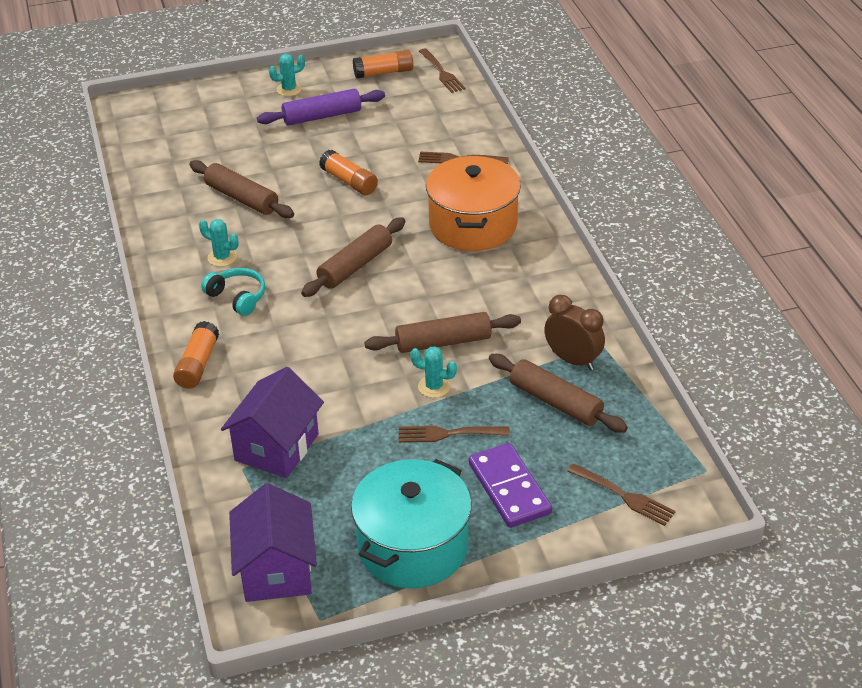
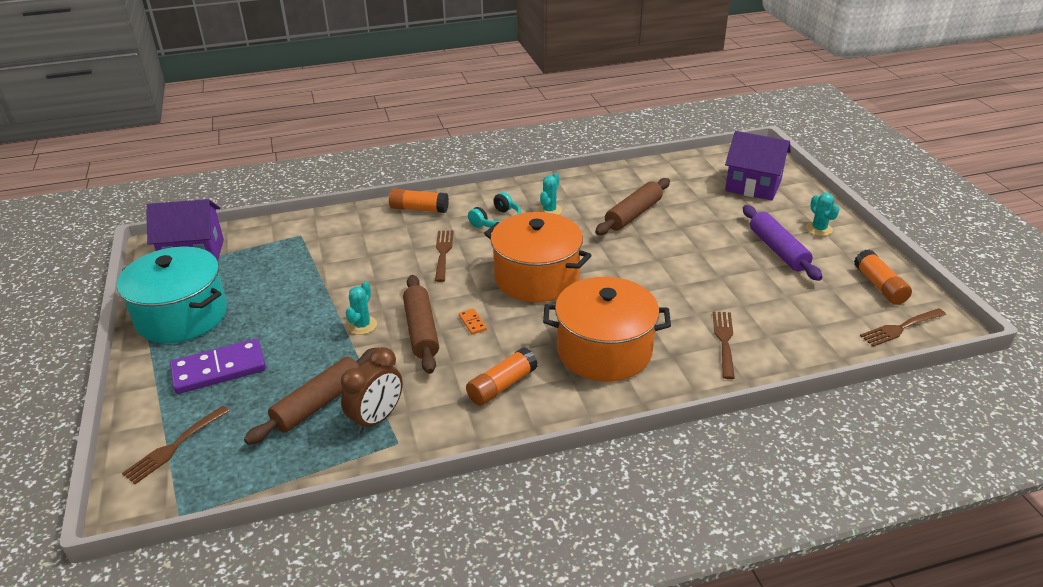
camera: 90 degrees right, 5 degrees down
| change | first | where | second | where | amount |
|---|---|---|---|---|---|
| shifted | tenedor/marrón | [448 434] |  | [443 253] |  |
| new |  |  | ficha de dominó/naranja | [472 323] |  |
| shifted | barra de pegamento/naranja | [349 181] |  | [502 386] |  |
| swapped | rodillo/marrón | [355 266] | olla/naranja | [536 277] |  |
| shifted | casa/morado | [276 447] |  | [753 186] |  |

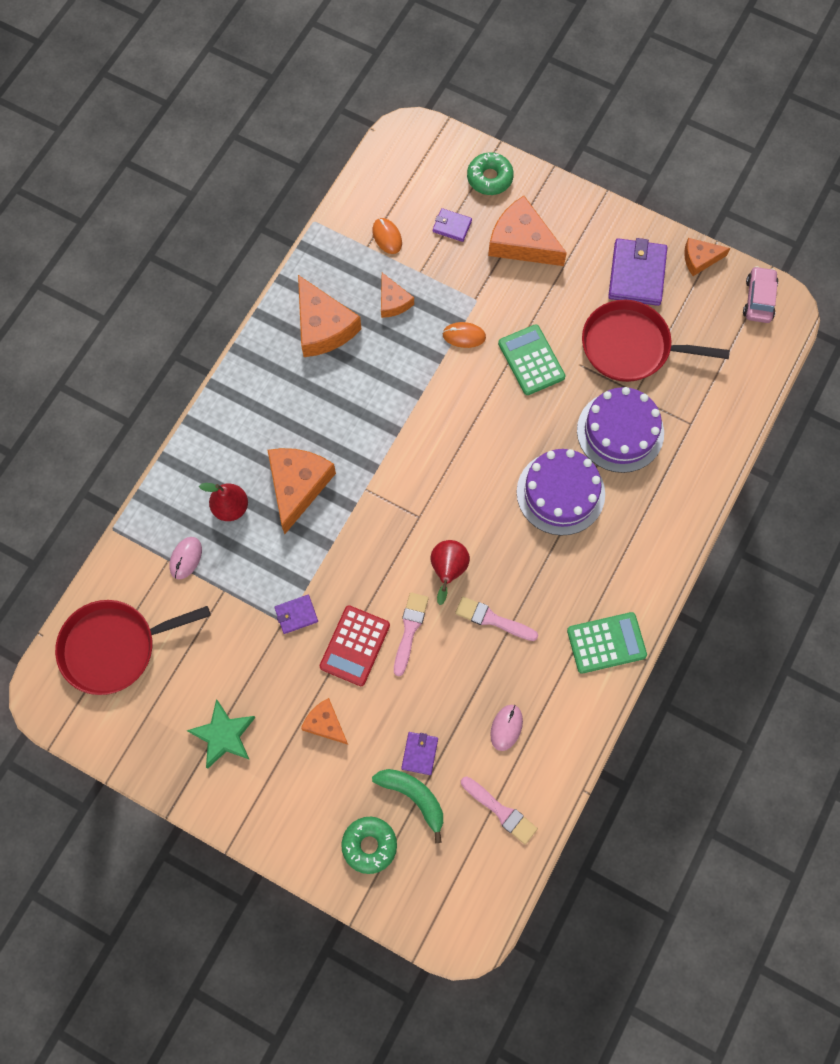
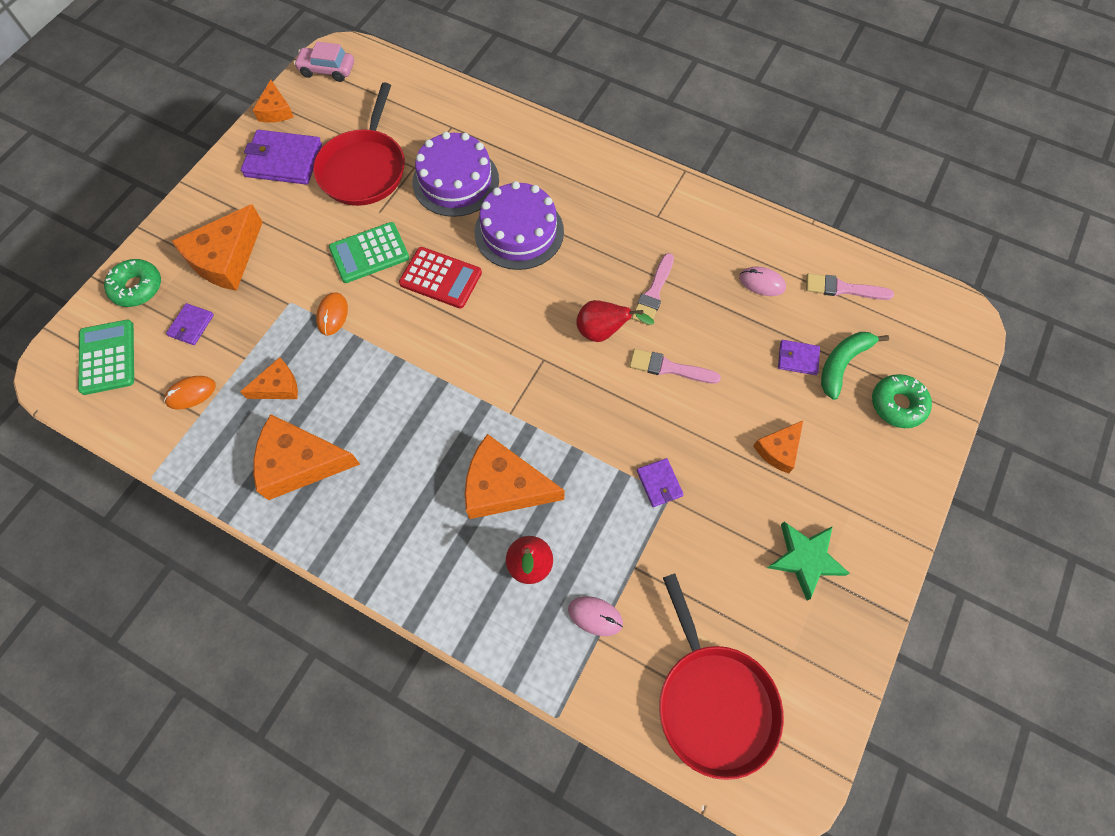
camera: 90 degrees left, 5 degrees down
| change | first | where | second | where | amount |
|---|---|---|---|---|---|
| shifted | calculadora/verde | [606 643] |  | [107 357] |  |
| rotated | queso/naranja | [323 326] |  | [300 463] | 150 degrees counterclockwise |
| shifted | calculadora/rojo | [355 646] |  | [441 278] |  |
| rotated | pincel/rosa | [501 811] |  | [843 289] | 120 degrees counterclockwise |

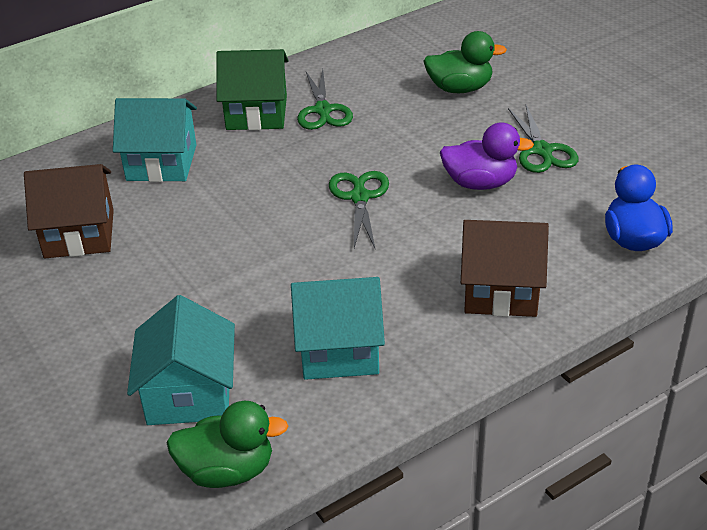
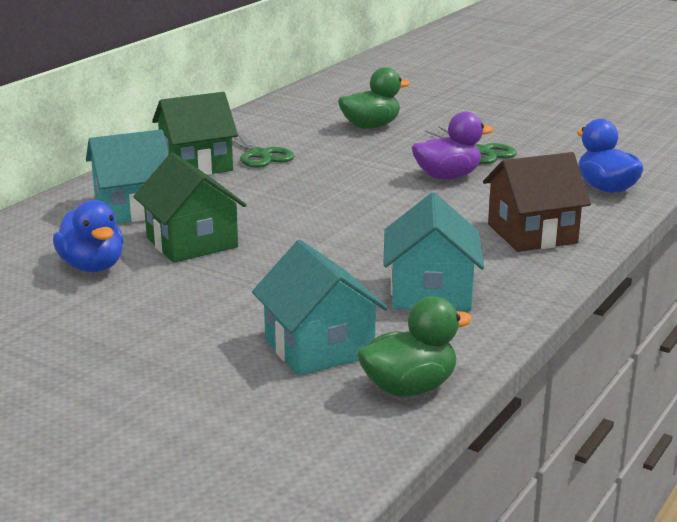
camera: 25 degrees left, 15 degrees down
| change | first | where | second | where | amount |
|---|---|---|---|---|---|
| swapped | casa/marrón | [79 234] | pato/azul | [92 266] |  |
| new |  |  | casa/verde | [192 242] |  |
| rotated | casa/turquesa | [339 349] |  | [430 293] | 60 degrees counterclockwise |
| gone | tijeras/verde | [359 197] |  |  |  |

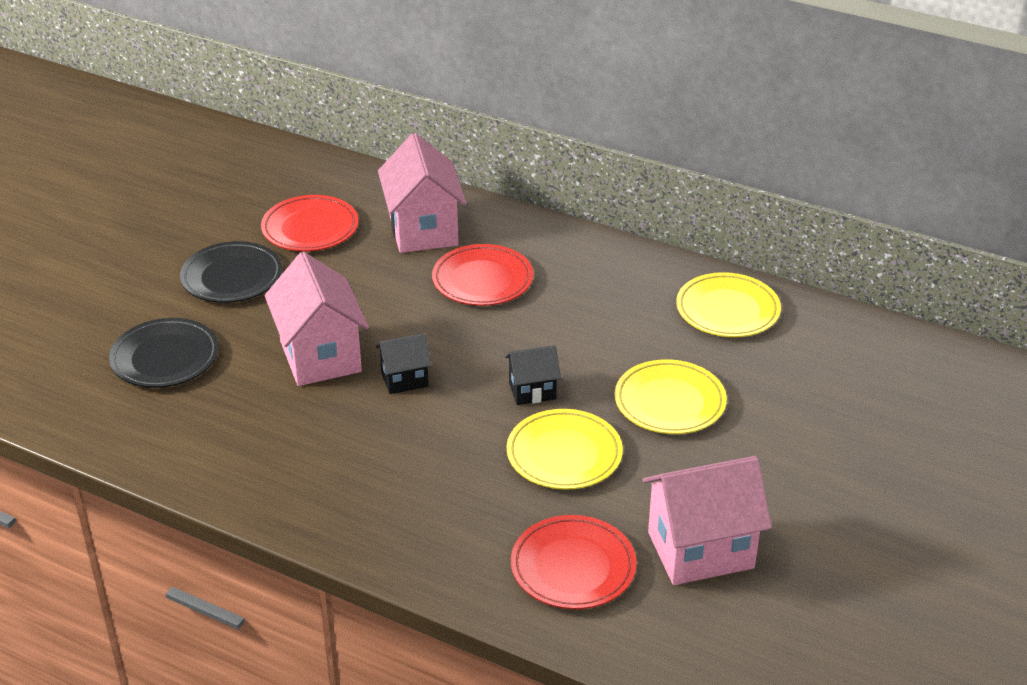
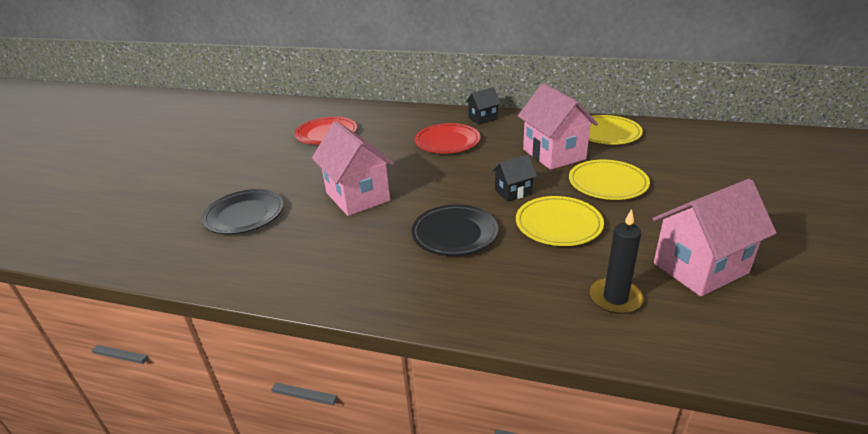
camera: 10 degrees left, 5 degrees down
| change | first | where | second | where | amount |
|---|---|---|---|---|---|
| shifted | plato/negro | [232 277] |  | [454 233] |  |
| shifted | casa/negro | [404 380] |  | [483 118] |  |
| shifted | casa/rosa | [423 230] |  | [554 154] |  |
| swapped | plato/rojo | [573 567] | vela/negro | [615 298] |  |

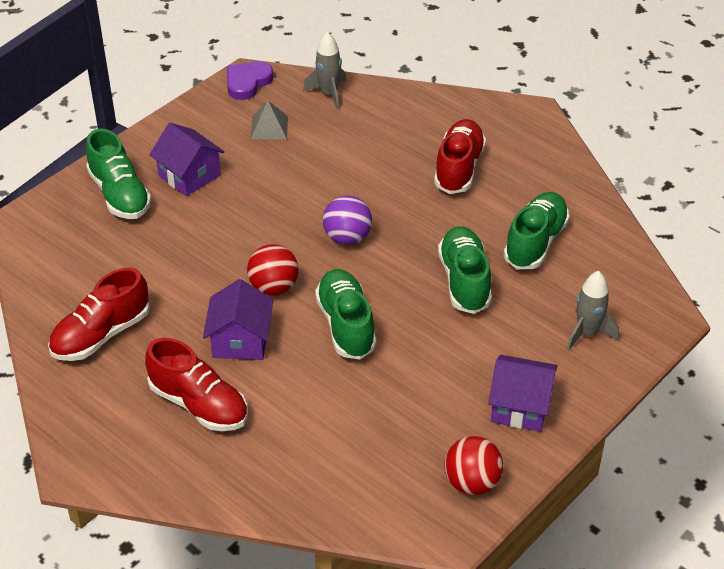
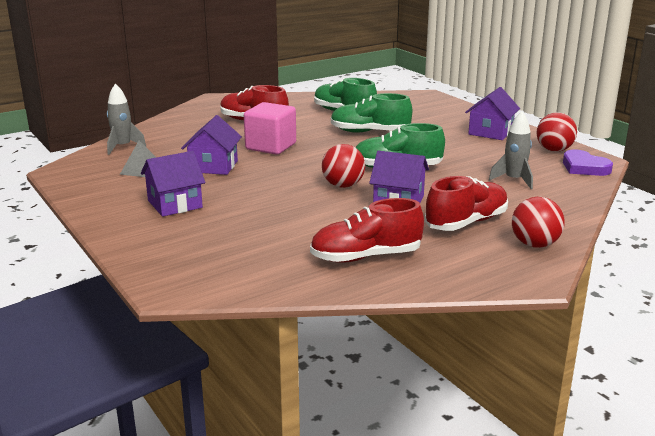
camera: 75 degrees left, 20 degrees down
| change | first | where | second | where | amount |
|---|---|---|---|---|---|
| new |  |  | casa/morado | [213 166] |  |
| new |  |  | cubo/rosa | [271 146] |  |
| rotated | zapato/rojo | [101 335] |  | [366 257] | 105 degrees clockwise |
| shifted | cohete/gris | [587 333] |  | [514 180] |  |
| new |  |  | pelota/rojo | [534 244] |  |
| shifted | corazón/morado | [247 82] |  | [584 167] |  |
| gone | zapato/verde | [120 194] |  |  |  |
| gone | pelota/morado | [347 238] |  |  |  |

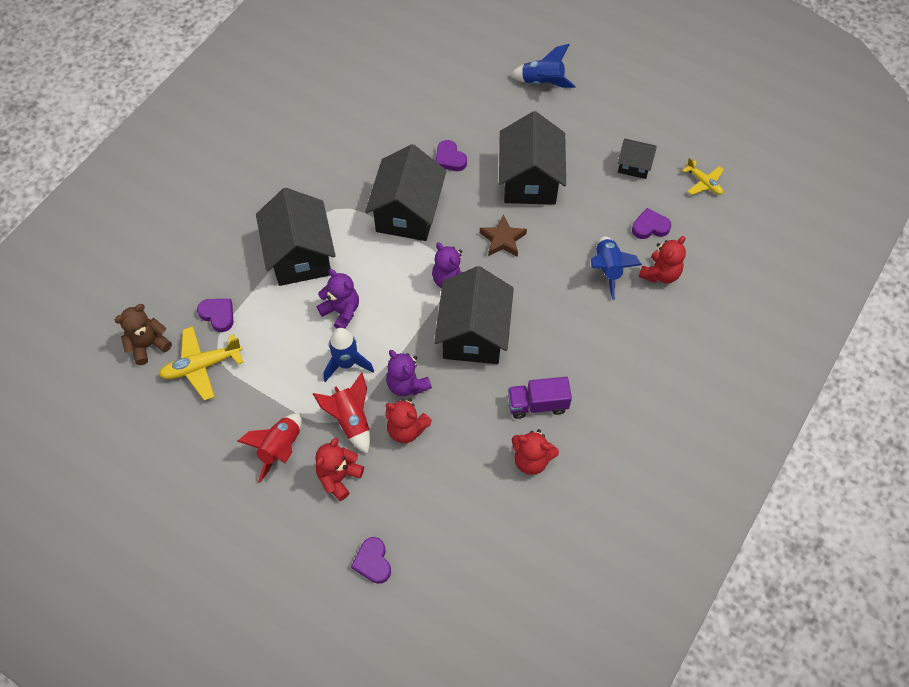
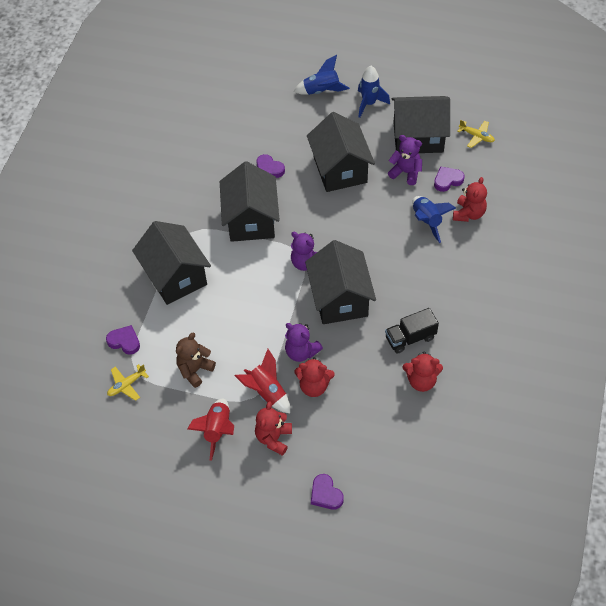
camera: 15 degrees left, 5 degrees down
| change | first | where | second | where | amount |
|---|---|---|---|---|---|
| scaled | avión/amarillo | [202 366] |  | [126 385] | x0.62 |
| shifted | osito/marrón | [148 345] |  | [195 370] |  |
| shifted | cohete/azul | [346 364] |  | [369 103] |  |
| repainted | camión/morado | [537 404] | camión/negro | [410 338] |  |
| shifted | osito/morado | [341 311] |  | [406 172] |  |
| scaled | casa/negro | [634 166] |  | [418 137] | x1.97 |
| gone | estrella/marrón | [503 239] |  |  |  |

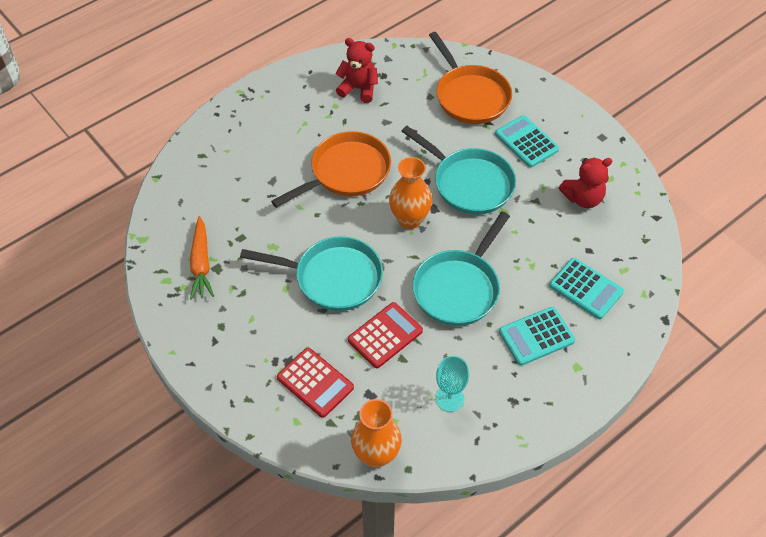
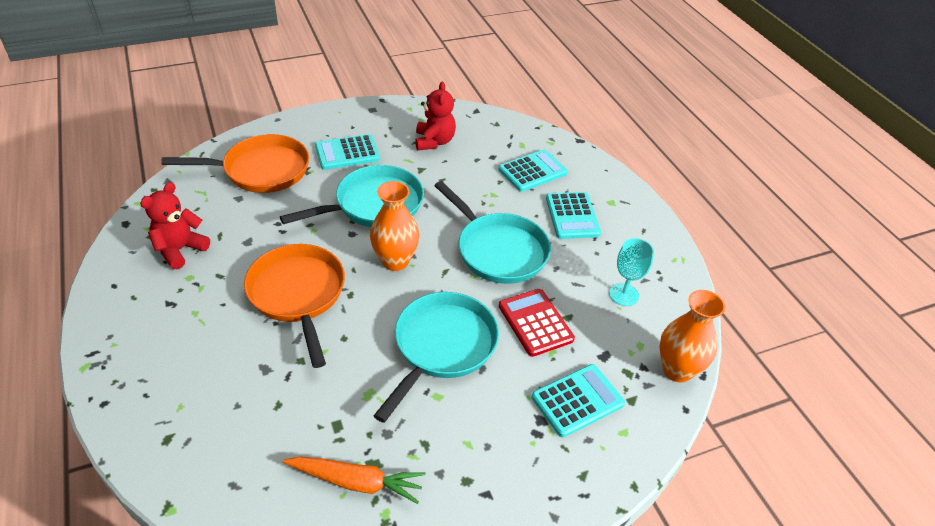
camera: 75 degrees left, 10 degrees down
| change | first | where | second | where | amount |
|---|---|---|---|---|---|
| repainted | calculadora/rojo | [315 383] | calculadora/turquesa | [577 401] |  |

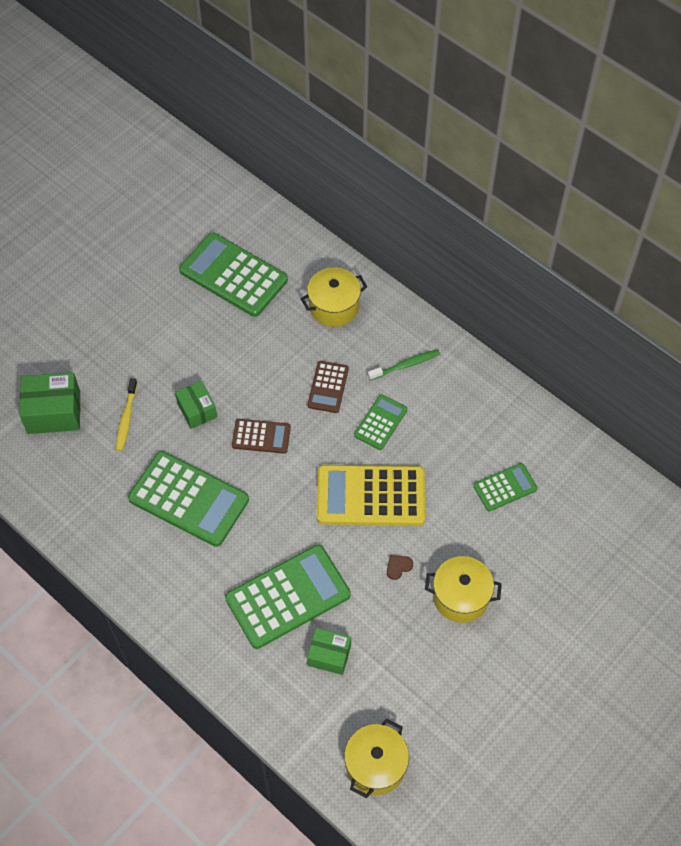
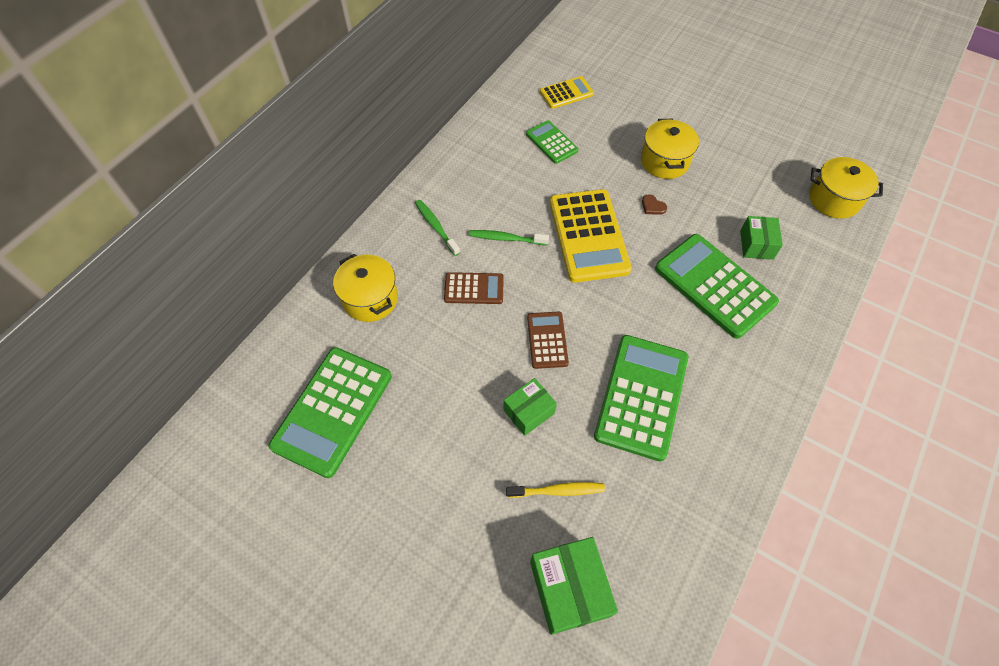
camera: 100 degrees left, 0 degrees up
| change | first | where | second | where | amount |
|---|---|---|---|---|---|
| swapped | calculadora/verde | [380 422] | cepillo de dientes/verde | [506 238] |  |
| new |  |  | calculadora/amarillo | [566 93] |  |

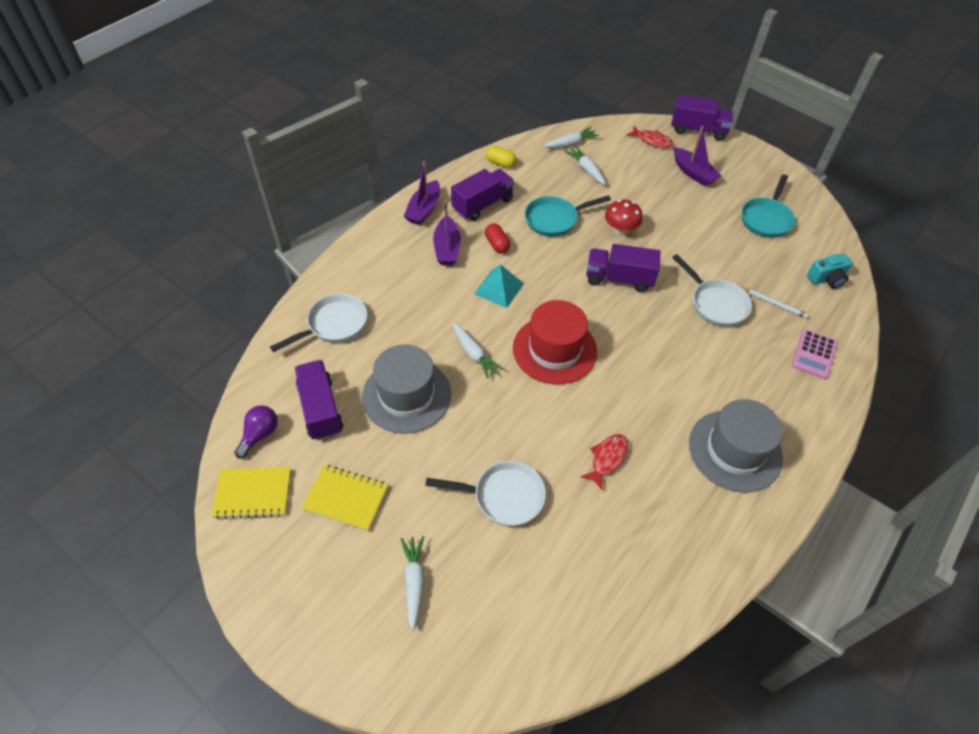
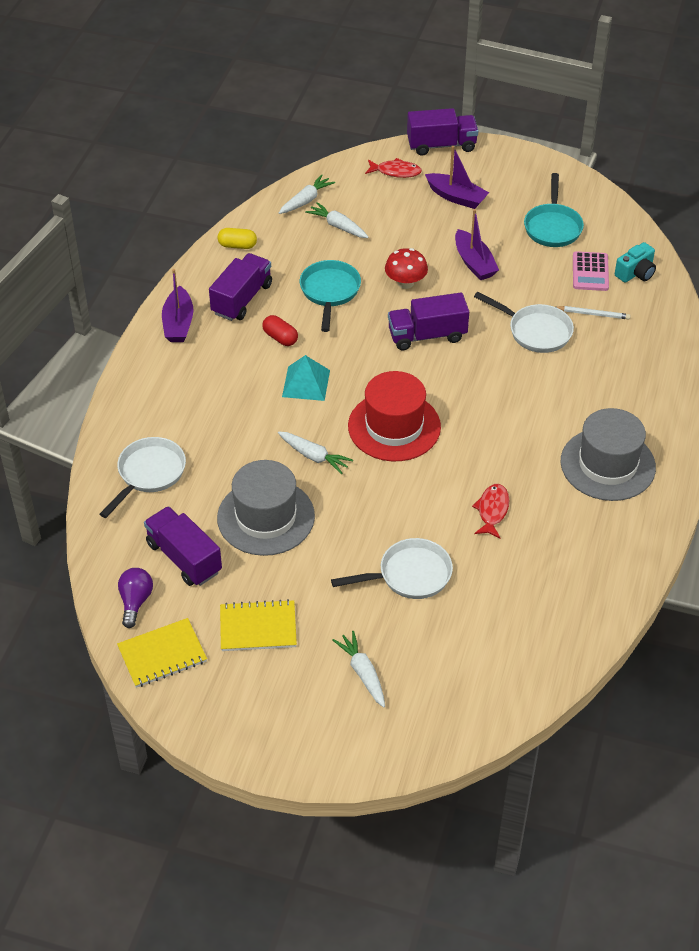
camera: 20 degrees left, 5 degrees down
| change | first | where | second | where | amount |
|---|---|---|---|---|---|
| rotated | sartén/turquesa | [555 219] |  | [330 292] | 135 degrees clockwise |
| shifted | barco/morado | [447 248] |  | [474 263] |  |
| shifted | calculadora/rosa | [814 354] |  | [590 272] |  |

